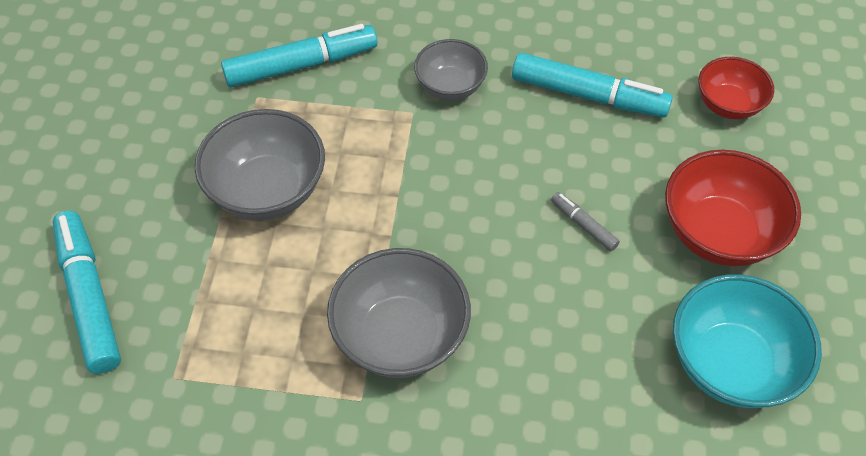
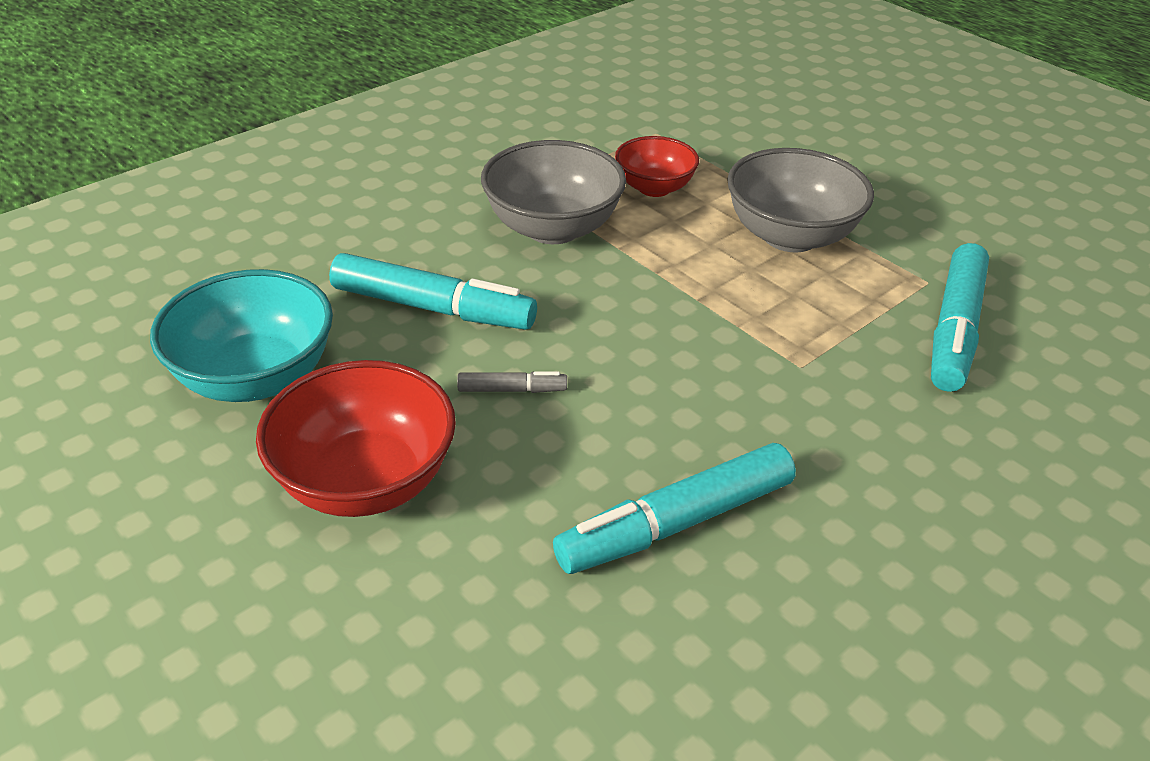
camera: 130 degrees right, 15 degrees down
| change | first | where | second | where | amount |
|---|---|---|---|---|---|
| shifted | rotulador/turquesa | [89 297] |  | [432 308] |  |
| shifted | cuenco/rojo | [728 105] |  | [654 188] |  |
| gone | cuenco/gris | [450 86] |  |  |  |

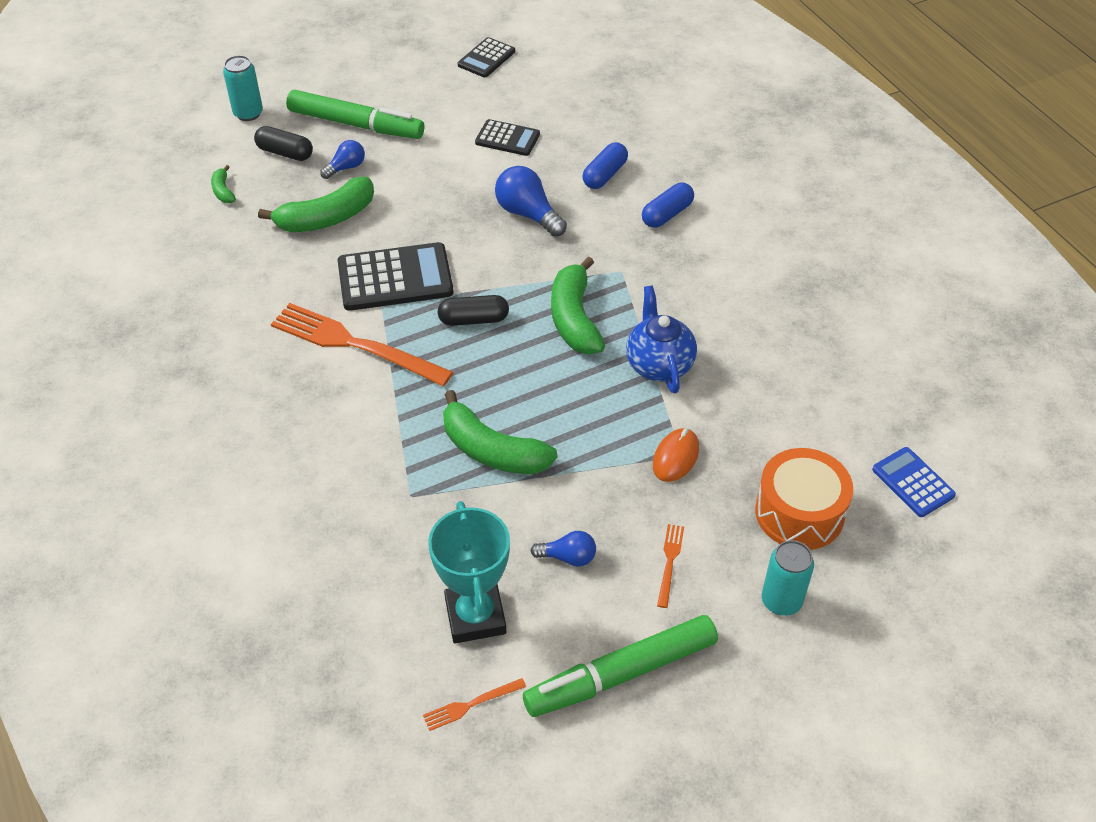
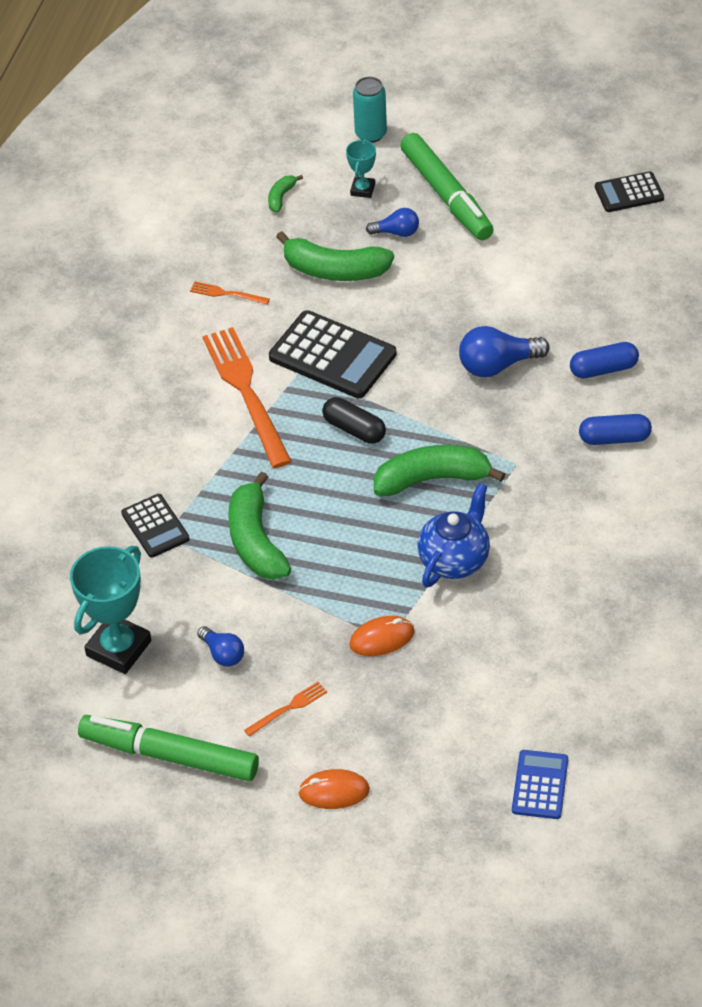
camera: 45 degrees right, 0 degrees up
| change | first | where | second | where | amount |
|---|---|---|---|---|---|
| shifted | calculadora/negro | [507 138] |  | [155 526] |  |
| shifted | tenedor/naranja | [471 704] |  | [226 294] |  |
| swapped | lata/turquesa | [781 601] | ratón/naranja | [334 791] |  |
| swapped | cápsula/negro | [285 153] | trofeo/turquesa | [362 189] |  |
| rotated | plátano/verde | [574 318] |  | [432 479] | 45 degrees clockwise |
| rotated | bombilla/azul | [528 214] |  | [497 365] | 105 degrees counterclockwise |
| gone | tambor/naranja | [799 513] |  |  |  |

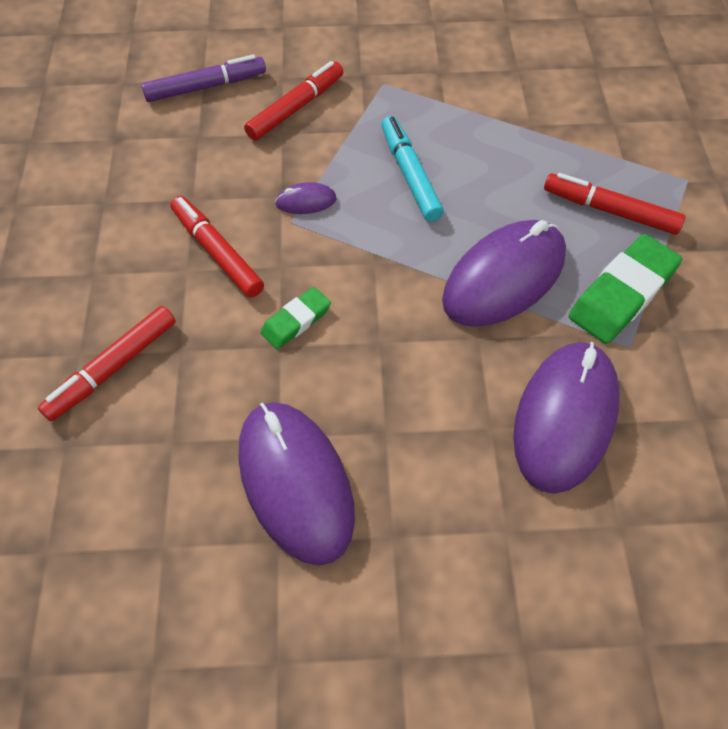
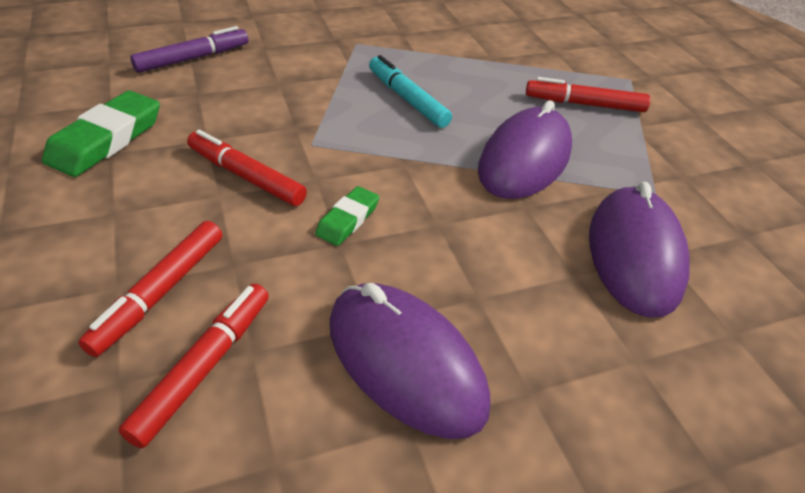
camera: 20 degrees left, 15 degrees down
| change | first | where | second | where | amount |
|---|---|---|---|---|---|
| shifted | goma de borrar/verde | [622 294] |  | [106 140] |  |
| shifted | rotulador/rojo | [296 108] |  | [204 367] |  |
| gone | ratón/morado | [306 201] |  |  |  |

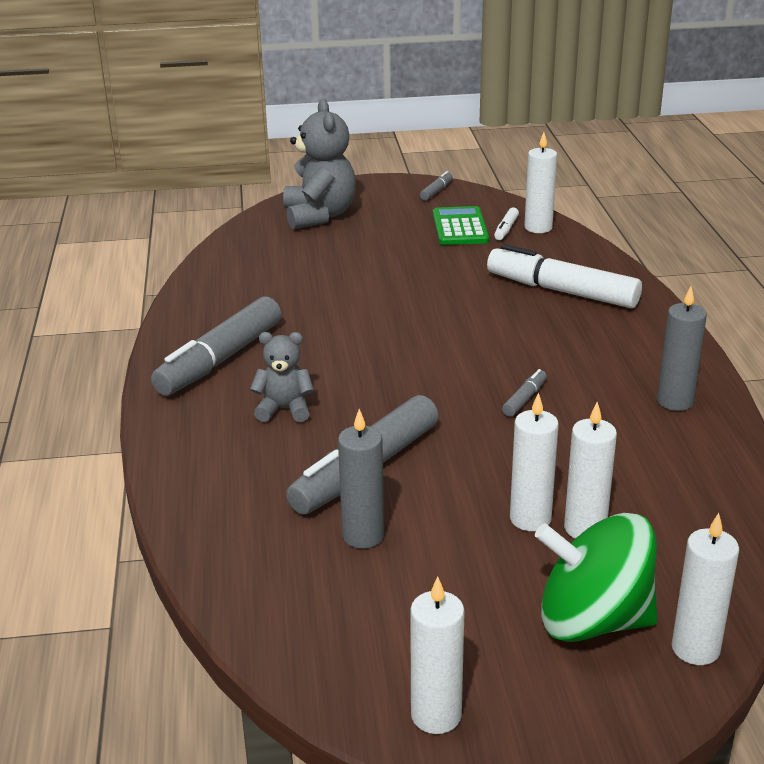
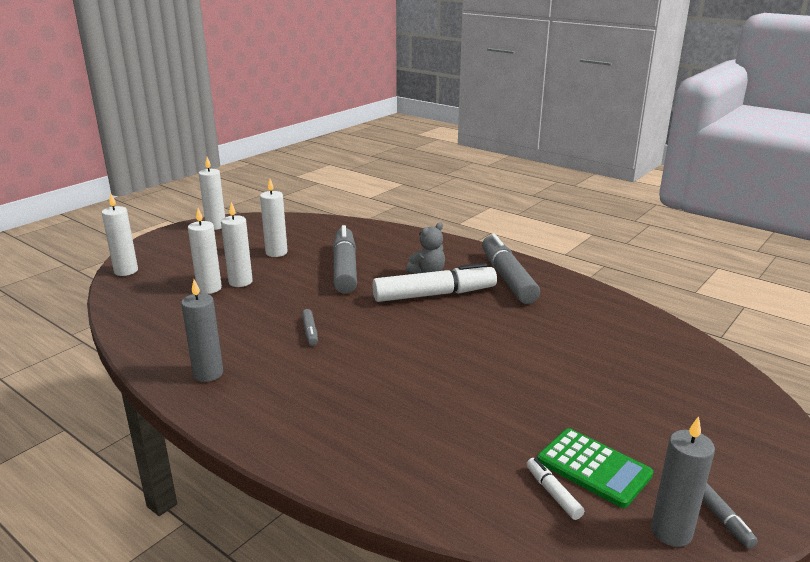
camera: 135 degrees right, 5 degrees down
| change | first | where | second | where | amount |
|---|---|---|---|---|---|
| shifted | vela/blanco | [538 228] |  | [276 253] |  |
| shifted | rotulador/blanco | [561 291] |  | [434 294] |  |
| shifted | vela/gris | [363 535] |  | [671 532] |  |
| gone | osito/gris | [319 215] |  |  |  |
| gone | peonza/verde | [592 620] |  |  |  |

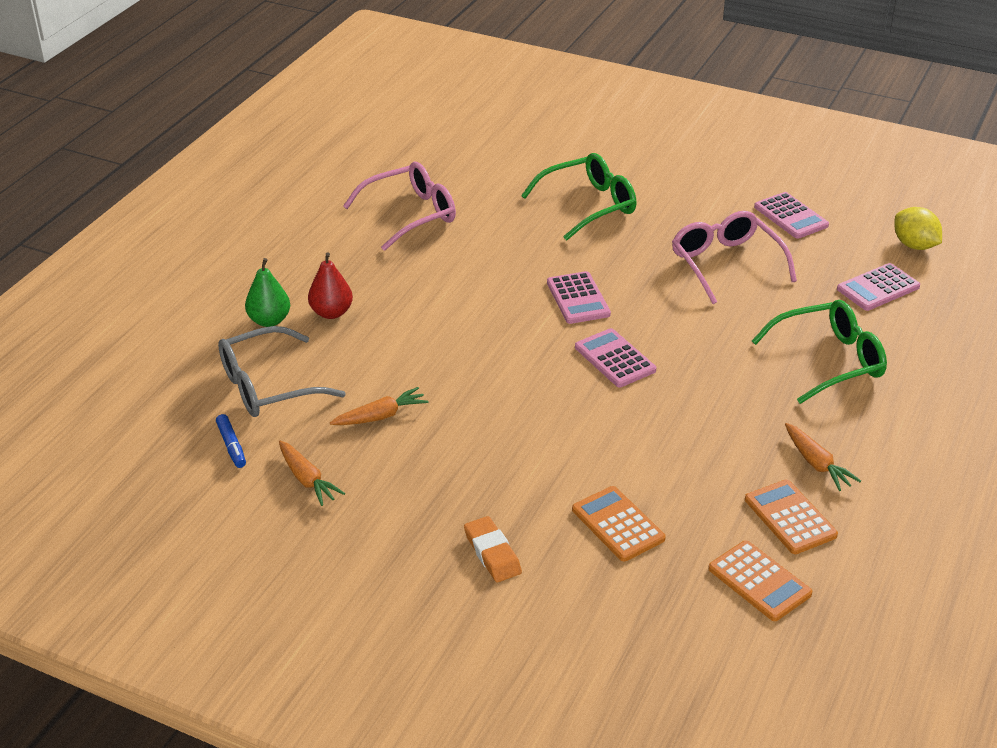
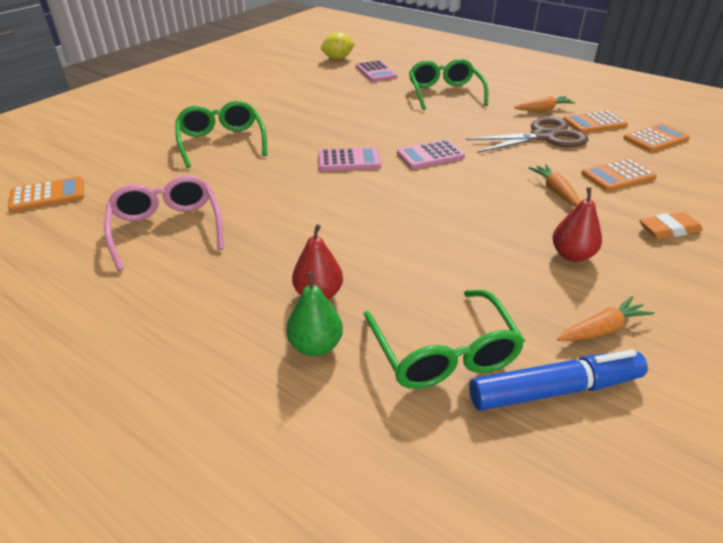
camera: 80 degrees left, 0 degrees up
| change | first | where | second | where | amount |
|---|---|---|---|---|---|
| new |  |  | calculadora/naranja | [48 195] |  |
| repainted | gafas/gris | [268 386] | gafas/verde | [443 353] |  |
| new |  |  | tijeras/marrón | [543 136] |  |
| scaled | rotulador/azul | [231 446] |  | [554 390] | x2.00 |
| shifted | zanahoria/naranja | [380 416] |  | [555 191] |  |
| new |  |  | pera/rojo | [572 255] |  |
| gone | gafas/rosa | [726 264] |  |  |  |
| gone | calculadora/rosa | [791 216] |  |  |  |

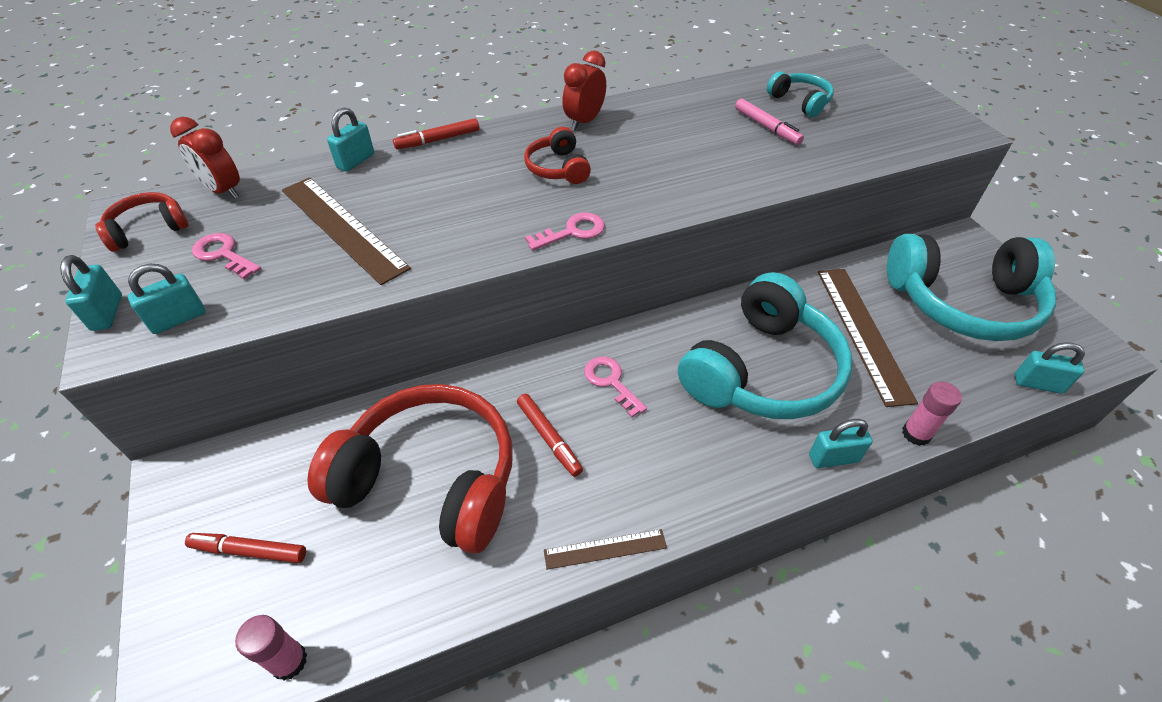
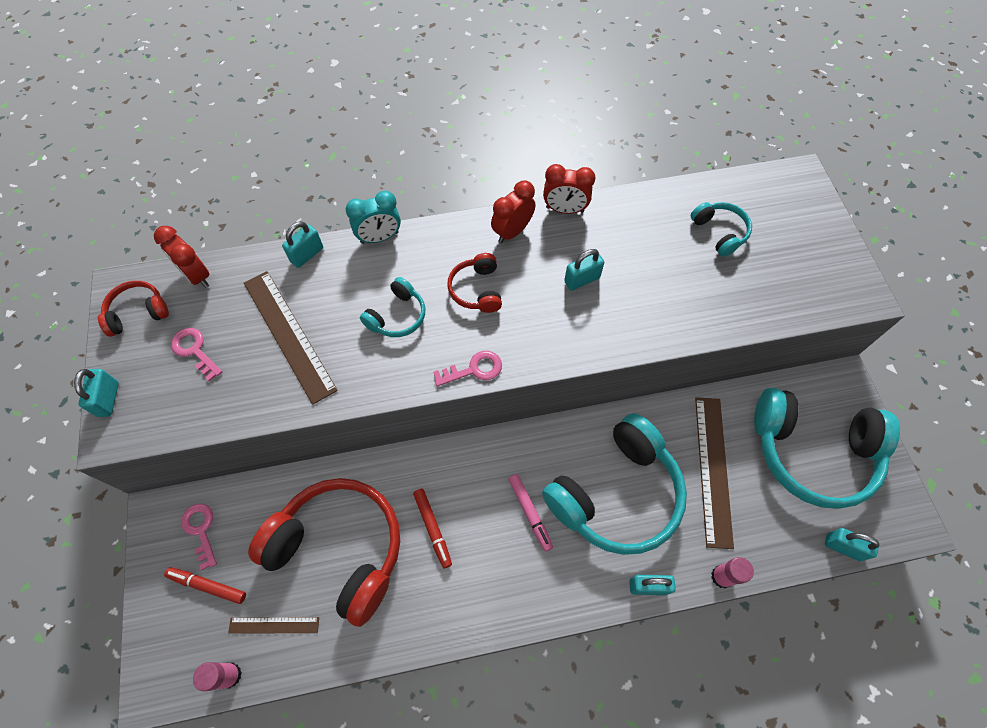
camera: 10 degrees right, 15 degrees up
| change | first | where | second | where | amount |
|---|---|---|---|---|---|
| shifted | llave/rosa | [611 382] |  | [201 530] |  |
| shifted | regla/marrón | [605 549] |  | [274 625] |  |
| swapped | rotulador/rojo | [438 140] | despertador/turquesa | [379 237] |  |
| new |  |  | auriculares/turquesa | [397 316] |  |
| shifted | rotulador/rosa | [766 127] |  | [530 513] |  |
| new |  |  | despertador/rojo | [564 209] |  |
| shifted | candado/turquesa | [178 319] |  | [582 280] |  |

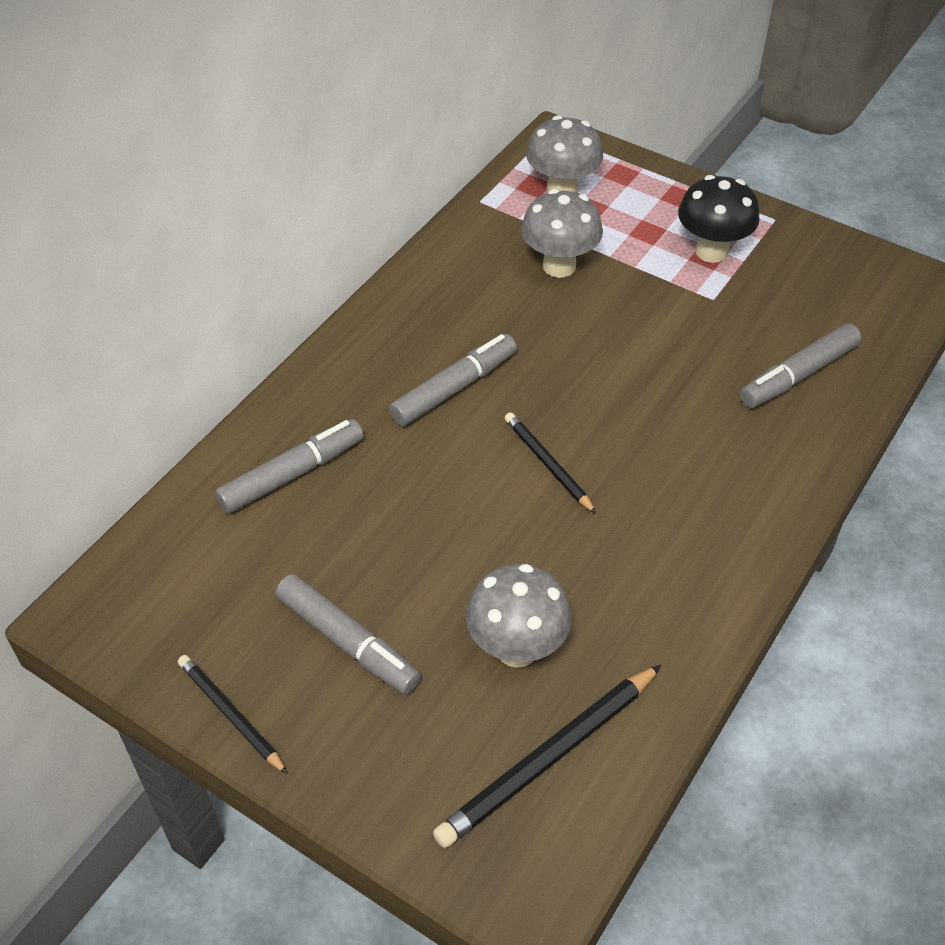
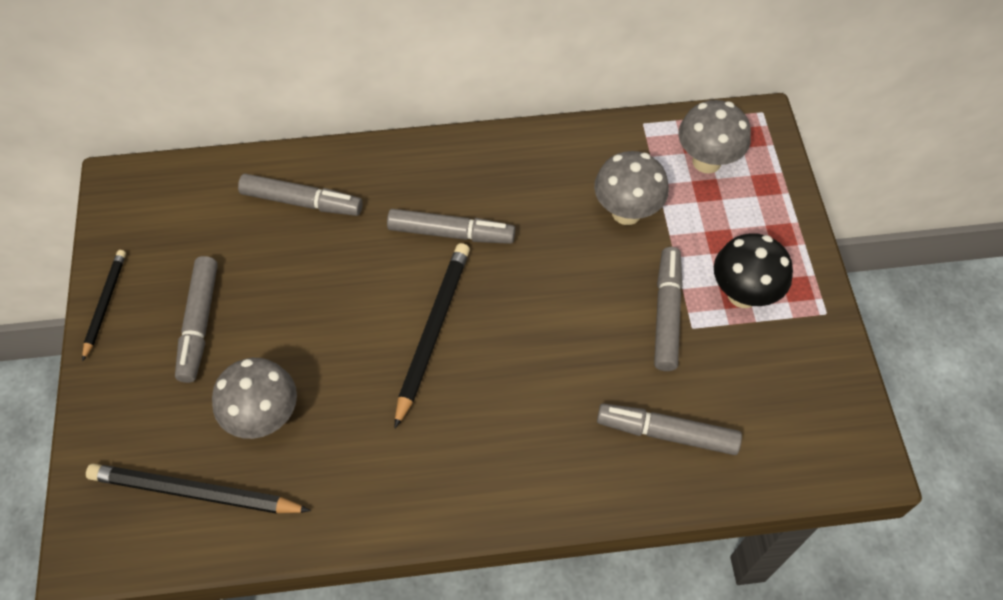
camera: 50 degrees right, 10 degrees up
| change | first | where | second | where | amount |
|---|---|---|---|---|---|
| scaled | lápiz/negro | [548 464] |  | [433 332] | x1.66 |
| new |  |  | rotulador/gris | [667 313] |  |

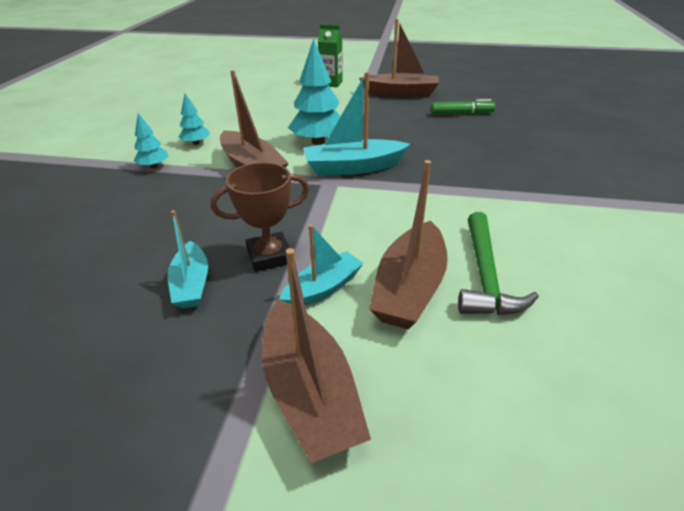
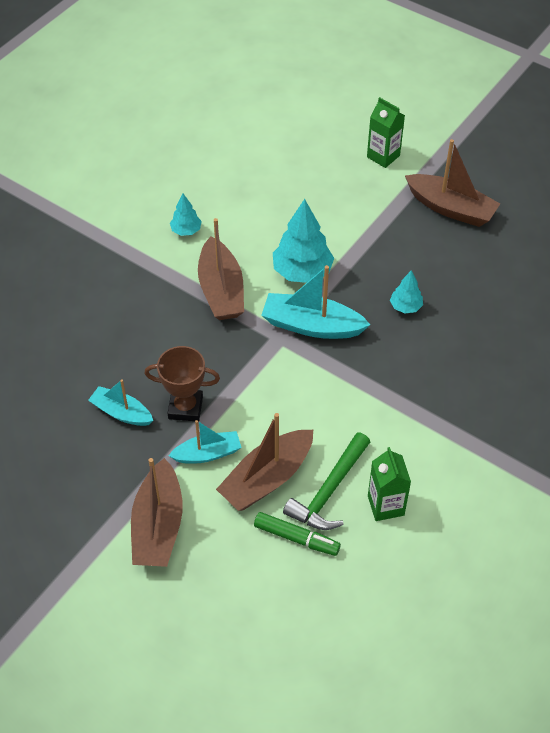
camera: 25 degrees right, 15 degrees up
| change | first | where | second | where | amount |
|---|---|---|---|---|---|
| rotated | barco/turquesa | [191 284] |  | [121 412] | 105 degrees clockwise |
| shifted | rotulador/verde | [461 113] |  | [296 538] |  |
| new |  |  | cartón de leche/verde | [385 505] |  |
| shifted | árbol/turquesa | [154 166] |  | [405 307] |  |

